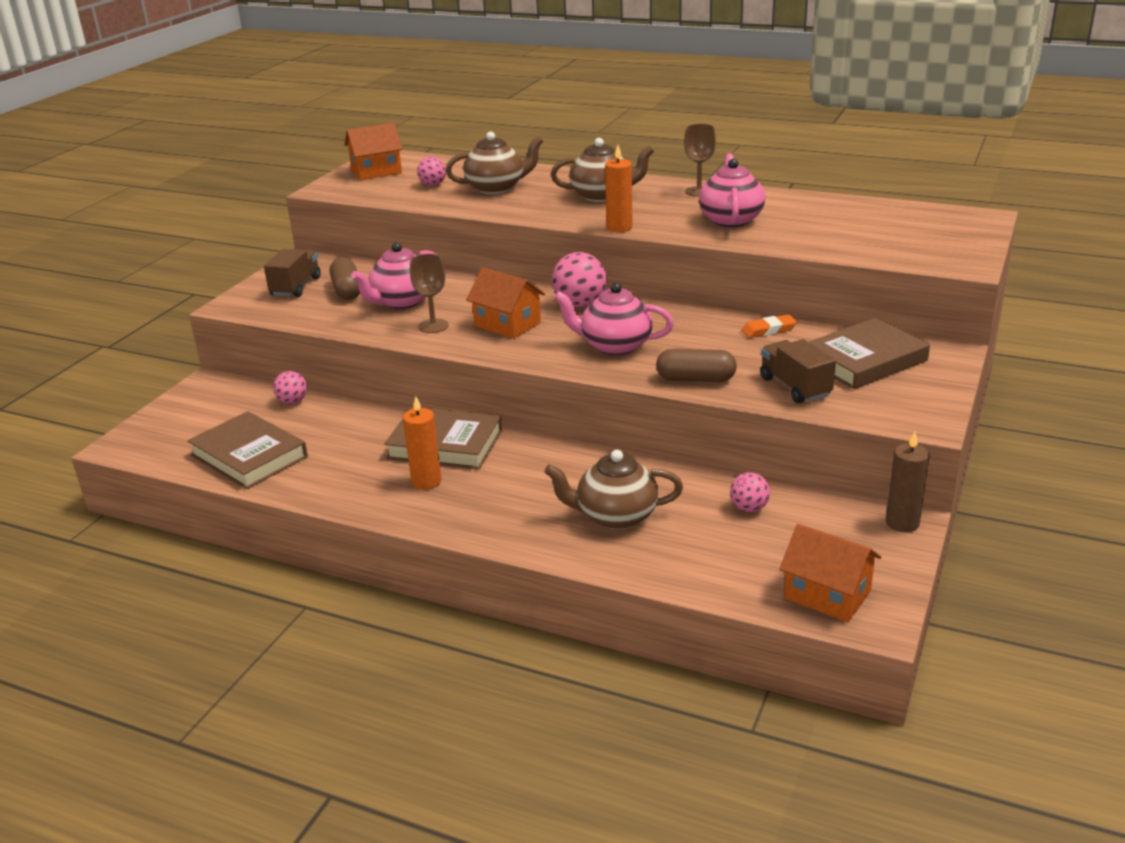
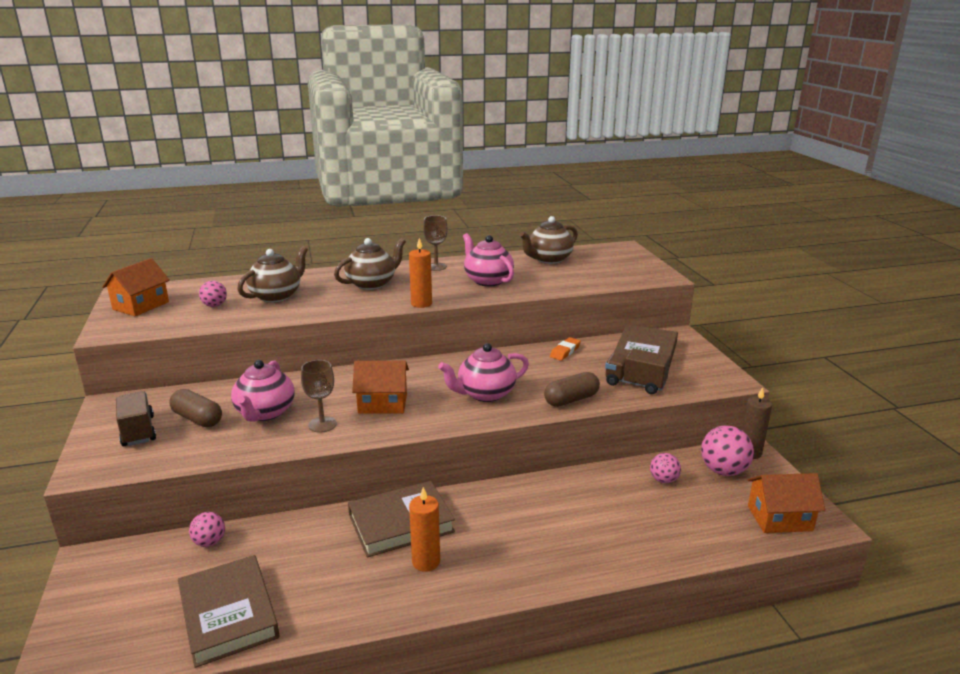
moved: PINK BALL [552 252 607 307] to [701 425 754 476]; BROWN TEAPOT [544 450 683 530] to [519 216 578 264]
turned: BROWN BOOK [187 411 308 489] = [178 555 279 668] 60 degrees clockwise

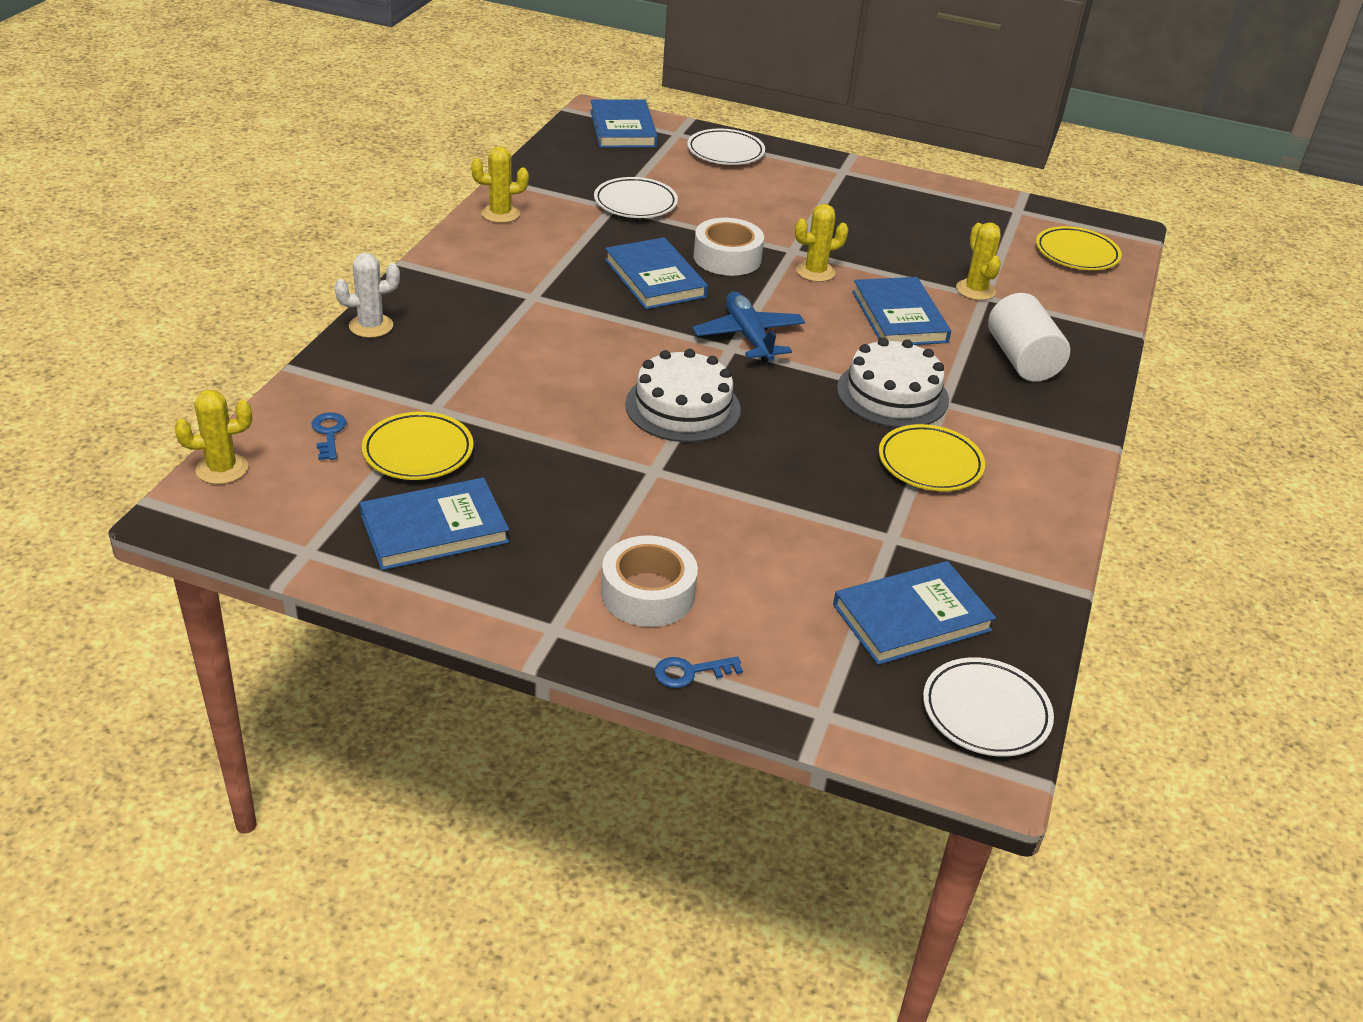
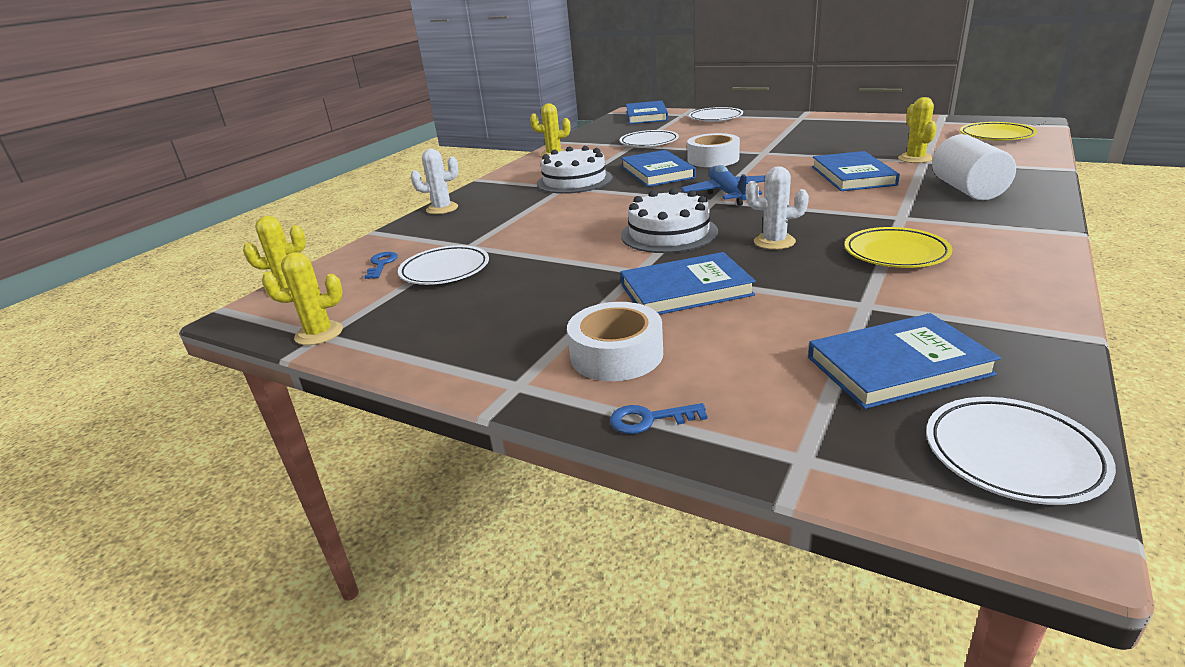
added: WHITE CACTUS [746 166 809 250]
moved: YELLOW CACTUS [795 204 849 282] to [262 252 343 345]; WHITE CAKE [837 338 949 428] to [537 146 613 194]; BLUE BOOK [360 478 509 570] to [621 252 756 315]
recoloured: YELLOW PLATE [362 412 473 480] to WHITE PLATE [398 245 489 285]

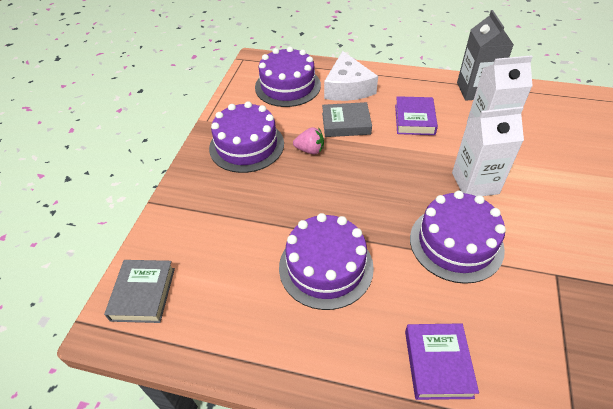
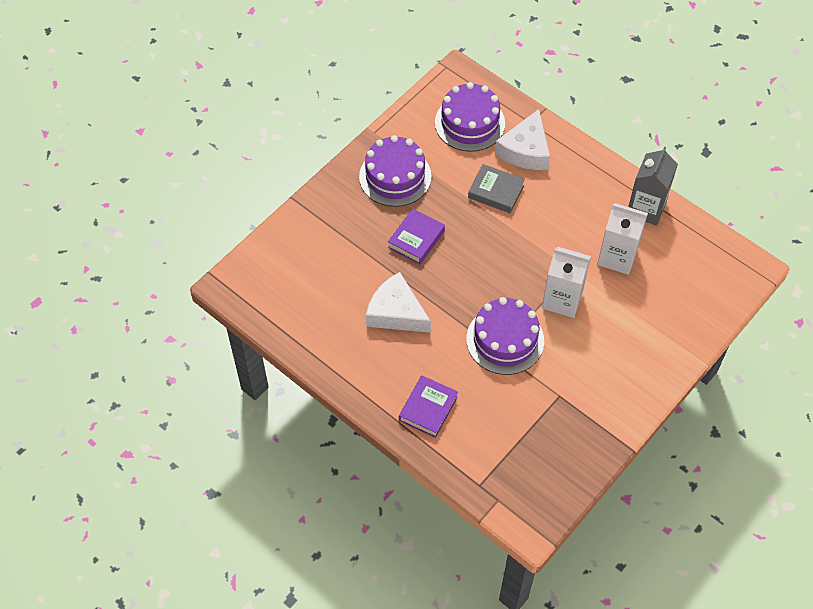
removed: PINK STRAWBERRY [293 127 324 154]; GREY BOOK [104 260 175 323]
moved: PURPLE BOOK [395 96 438 135] to [388 208 445 264]
replaced: PURPLE CAKE [279 213 374 310] to WHITE CHEESE [366 272 431 333]

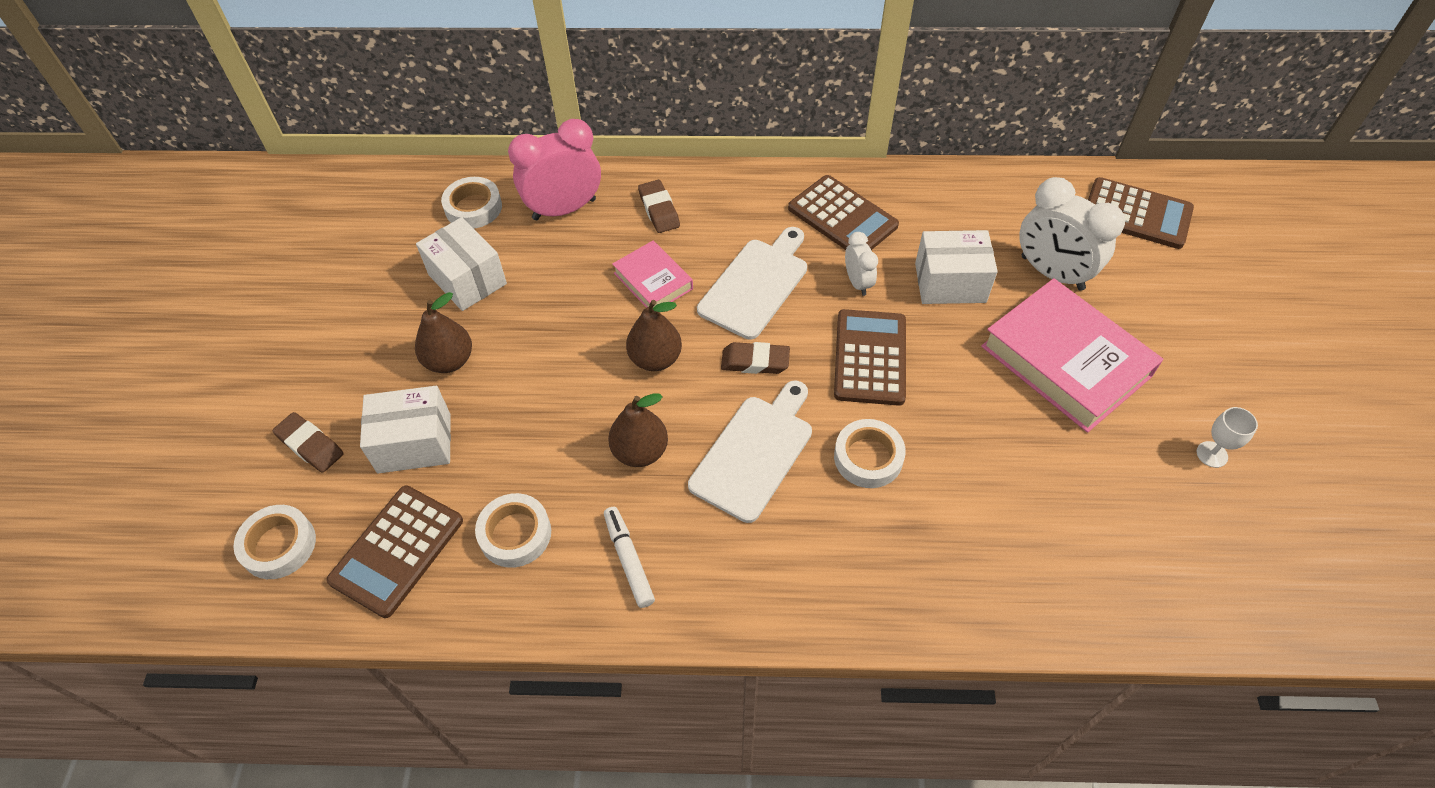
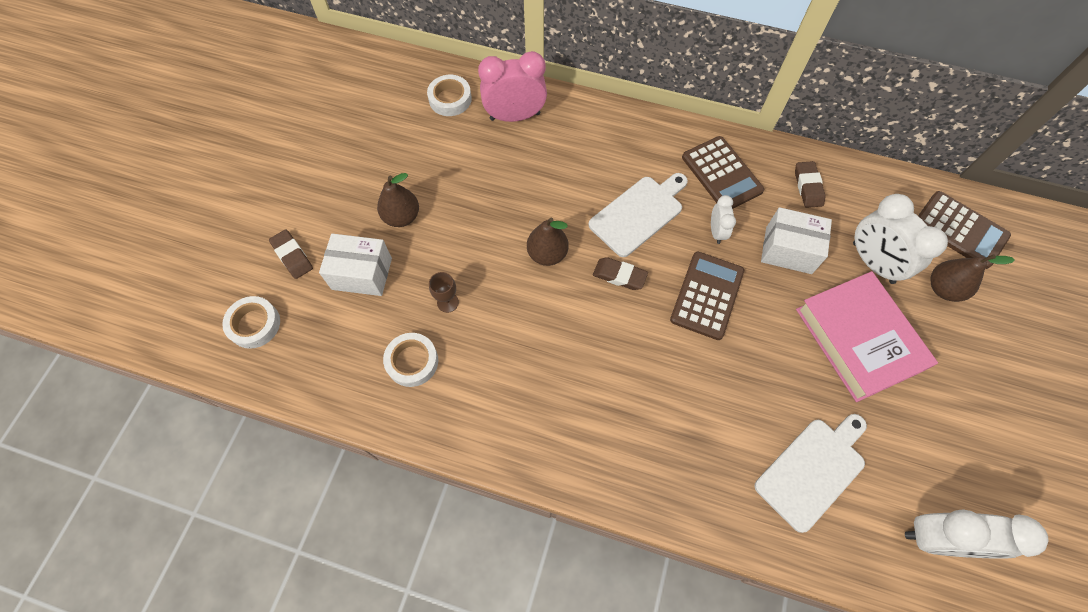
removed: WHITE BOX [416 217 507 311]; PINK BOOK [612 240 693 308]; WHITE GOBLET [1197 407 1258 468]; WHITE TAPE [834 419 906 488]; BROWN CALCULATOR [326 486 463 618]; WHITE MARKER [604 507 655 608]
added: BROWN GOBLET [429 272 459 313]; WHITE CLOCK [905 509 1049 559]
moved: BROWN ERASER [638 180 680 233] to [795 161 826 208]; WHITE CUTTING BOARD [688 381 812 523] to [755 414 867 533]; BROWN PEAR [608 394 668 467] to [930 254 1015 302]

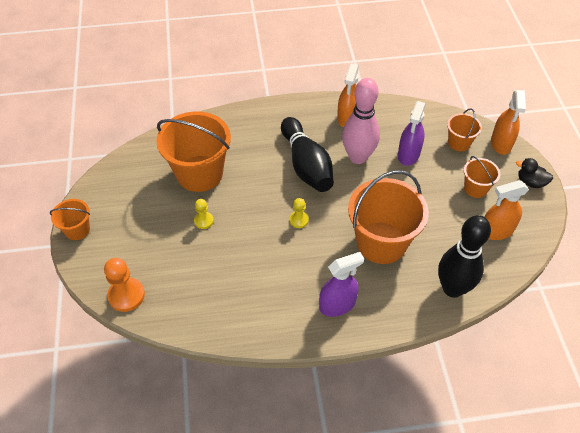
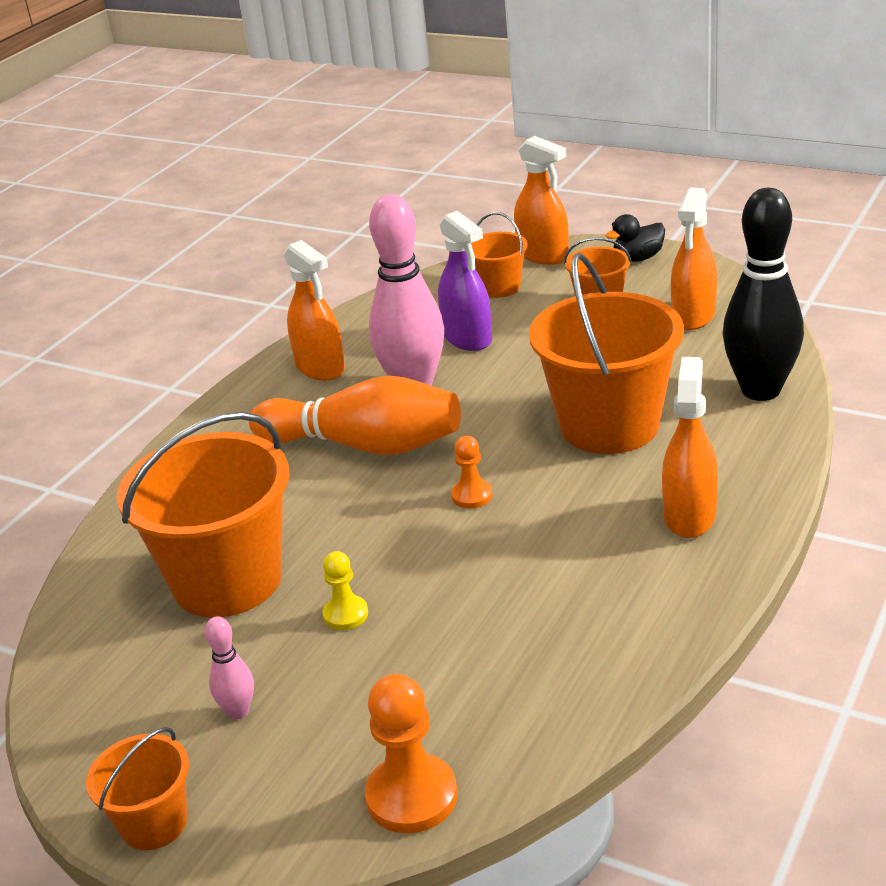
added: PINK BOWLING PIN [205 617 254 719]
recoloured: BLACK BOWLING PIN [281 117 334 192] to ORANGE BOWLING PIN [249 376 461 455]; YELLOW PAWN [289 198 309 228] to ORANGE PAWN [451 436 493 508]; PURPLE SPRAY BOTTLE [319 252 364 317] to ORANGE SPRAY BOTTLE [662 357 718 538]

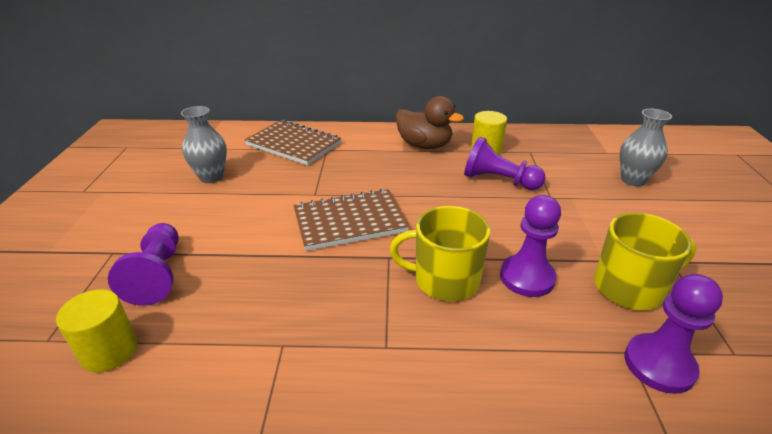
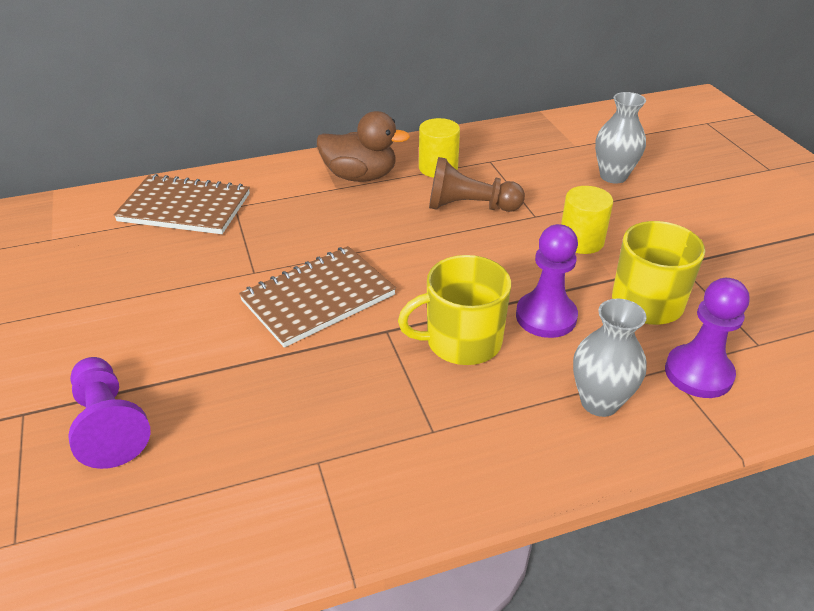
moved: GREY VASE [181 106 227 183] to [573 299 647 417]; YELLOW CYLINDER [56 289 138 372] to [561 186 613 254]
recoloured: PURPLE PAWN [464 137 546 190] to BROWN PAWN [429 157 525 212]

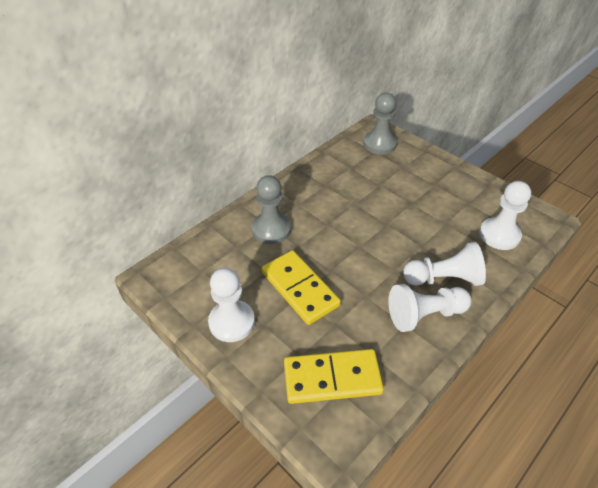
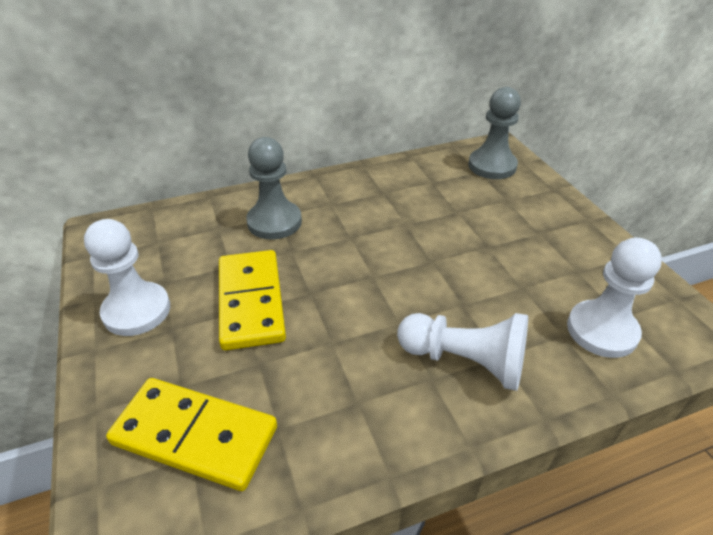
removed: WHITE PAWN [388 284 471 332]

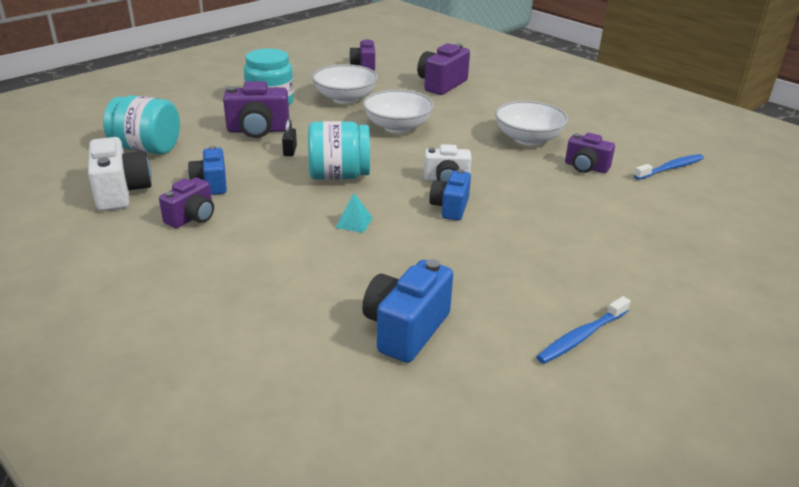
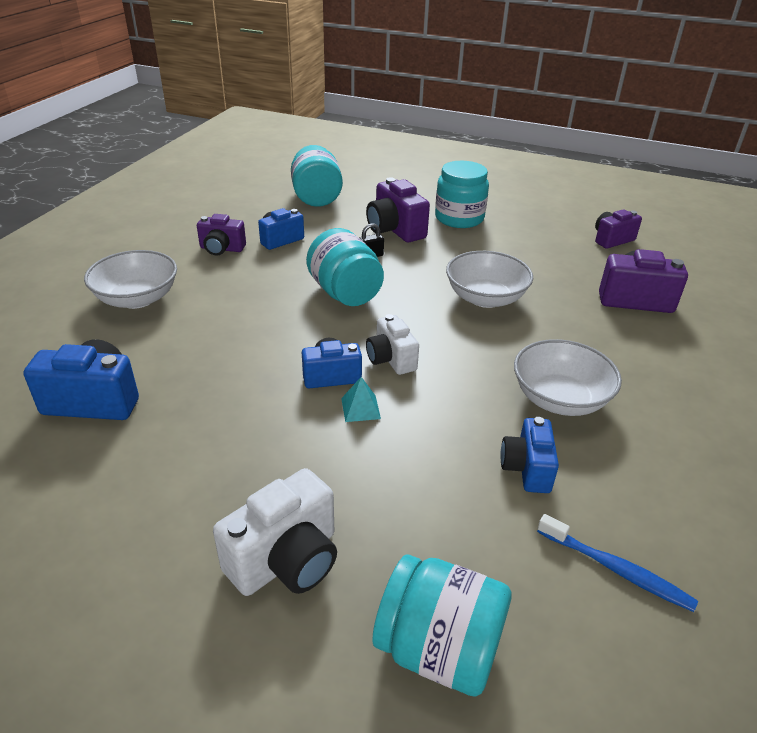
removed: BLUE TOOTHBRUSH [536 296 631 364]
added: TURQUOISE JAR [372 554 512 697]
moved: WHITE BOWL [312 64 378 104] to [84 250 177 309]; WHITE CAMERA [88 137 152 211] to [213 468 337 596]; TURQUOISE PYRAMID [335 193 373 233] to [341 377 381 422]
recoloured: PURPLE CAMERA [565 133 615 173] to BLUE CAMERA [500 417 559 493]

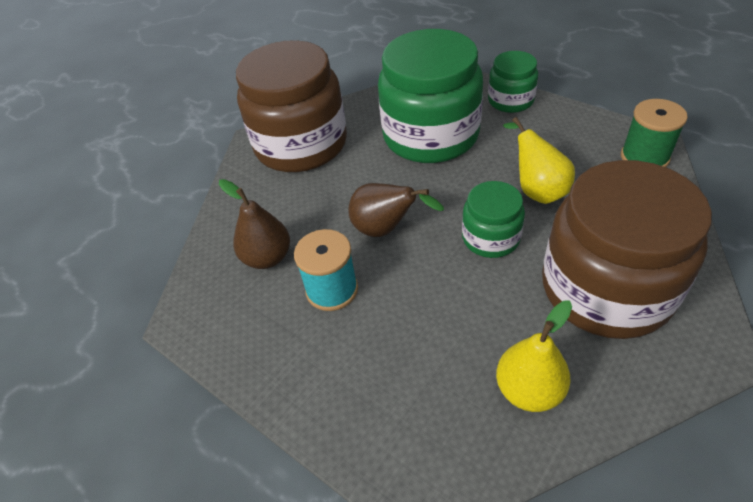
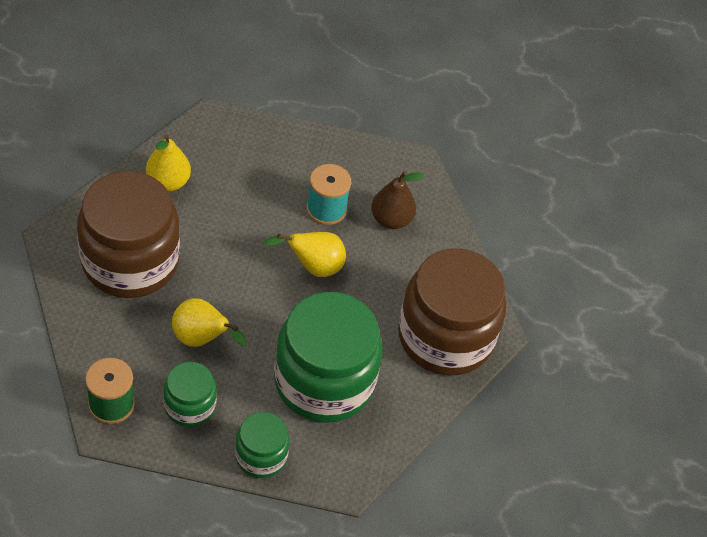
moved: GREEN JAR [462 181 525 258] to [163 362 217 427]
recoloured: BROWN PEAR [348 183 444 237] to YELLOW PEAR [264 232 346 277]

